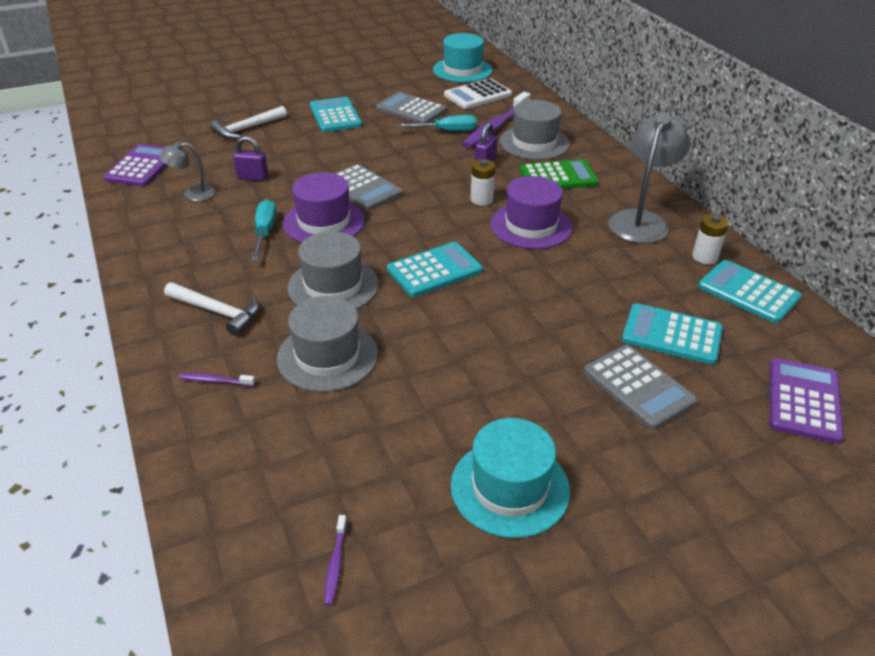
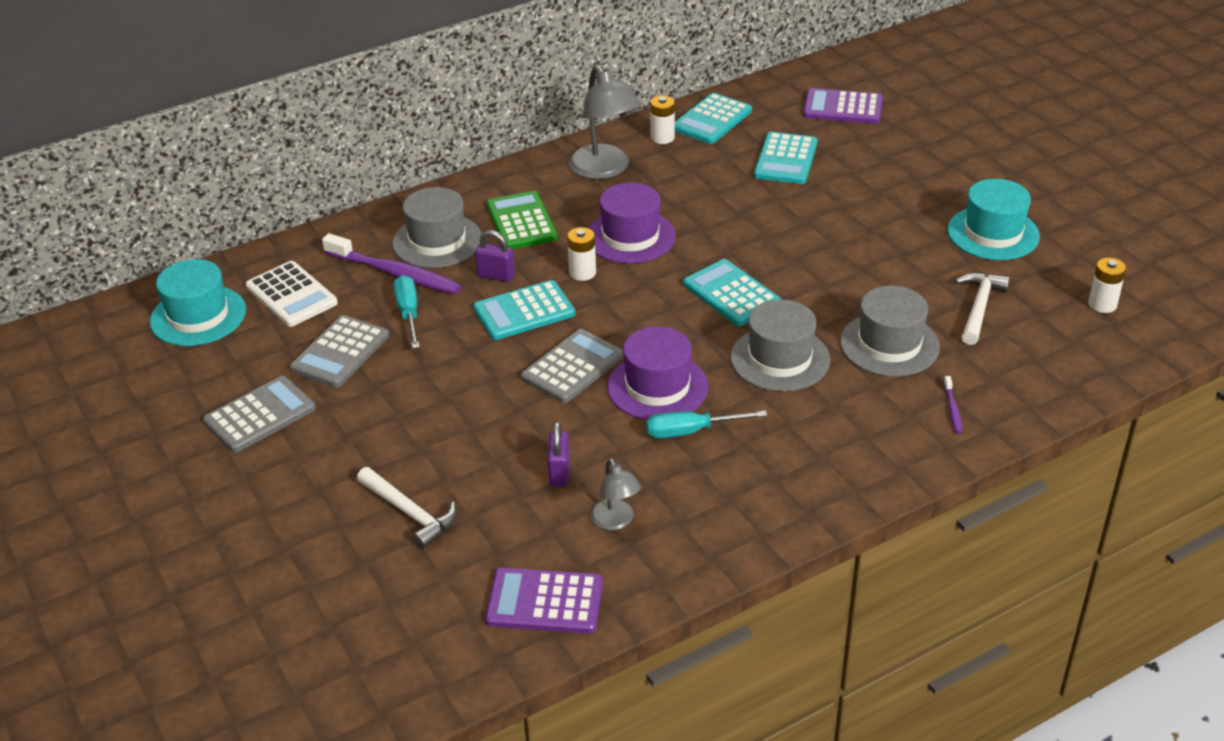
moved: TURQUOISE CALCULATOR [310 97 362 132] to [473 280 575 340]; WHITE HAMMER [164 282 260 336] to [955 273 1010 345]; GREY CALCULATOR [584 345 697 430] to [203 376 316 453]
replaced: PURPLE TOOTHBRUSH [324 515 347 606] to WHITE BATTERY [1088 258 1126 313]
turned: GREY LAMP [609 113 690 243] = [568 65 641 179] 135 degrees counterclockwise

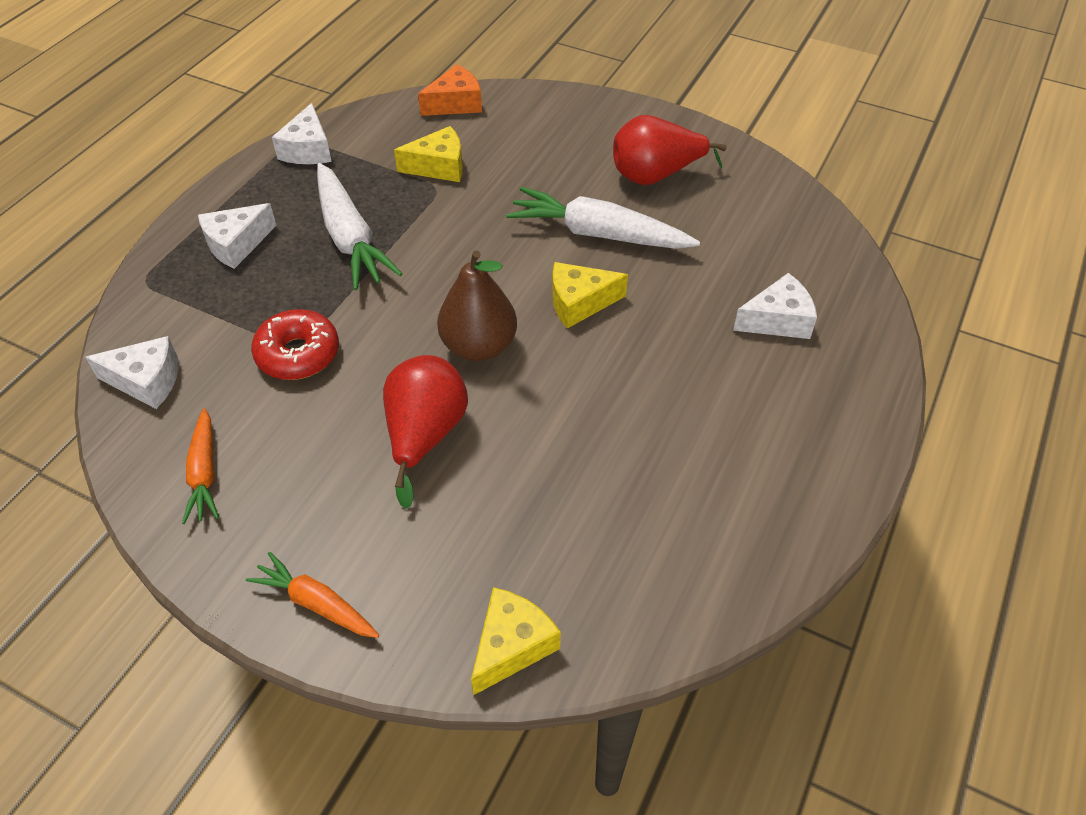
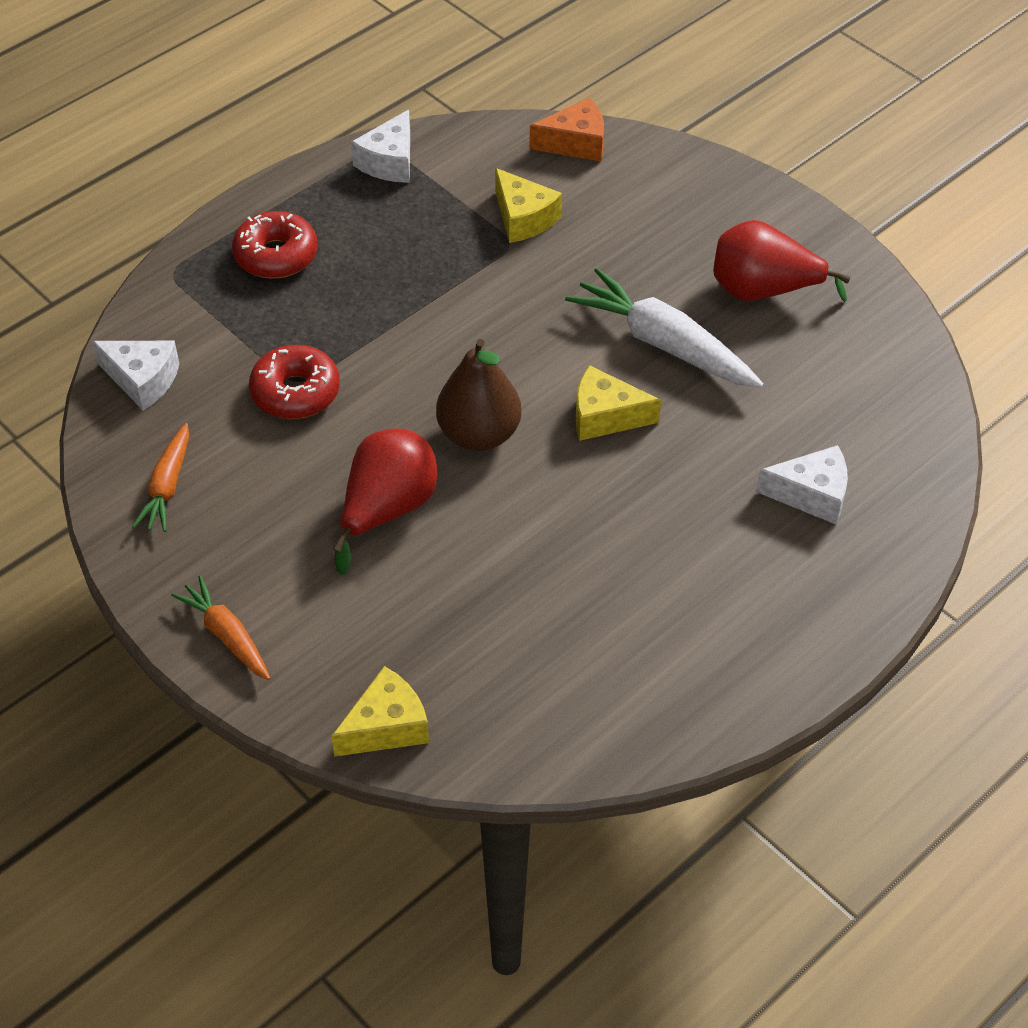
removed: WHITE CARROT [317 163 403 290]
replaced: WHITE CHEESE [198 203 277 269] to RED DONUT [232 211 317 279]
turned: YELLOW CHEESE [394 126 463 182] = [495 168 562 243] 45 degrees clockwise

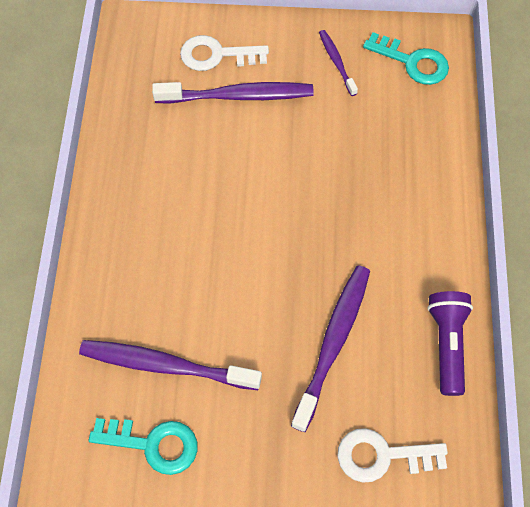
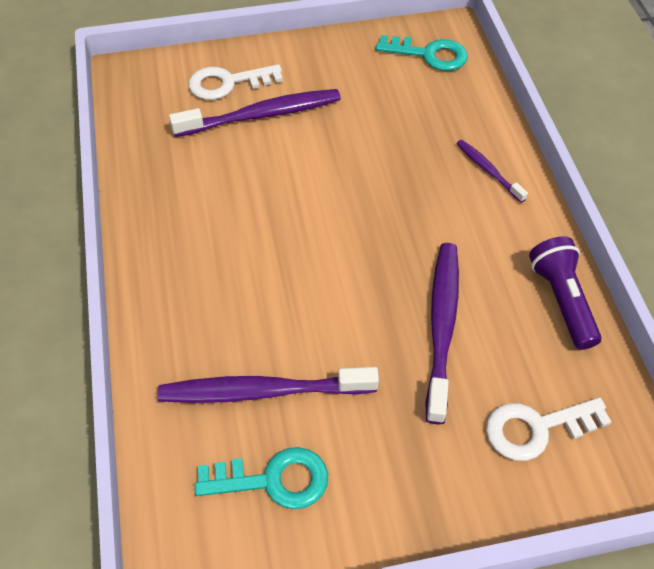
moved: PURPLE TOOTHBRUSH [319 30 358 96] to [456 140 528 203]

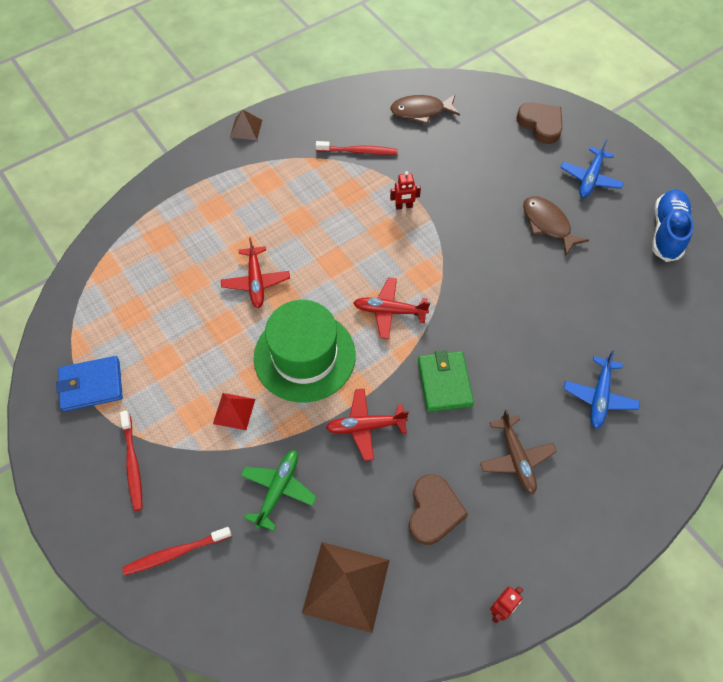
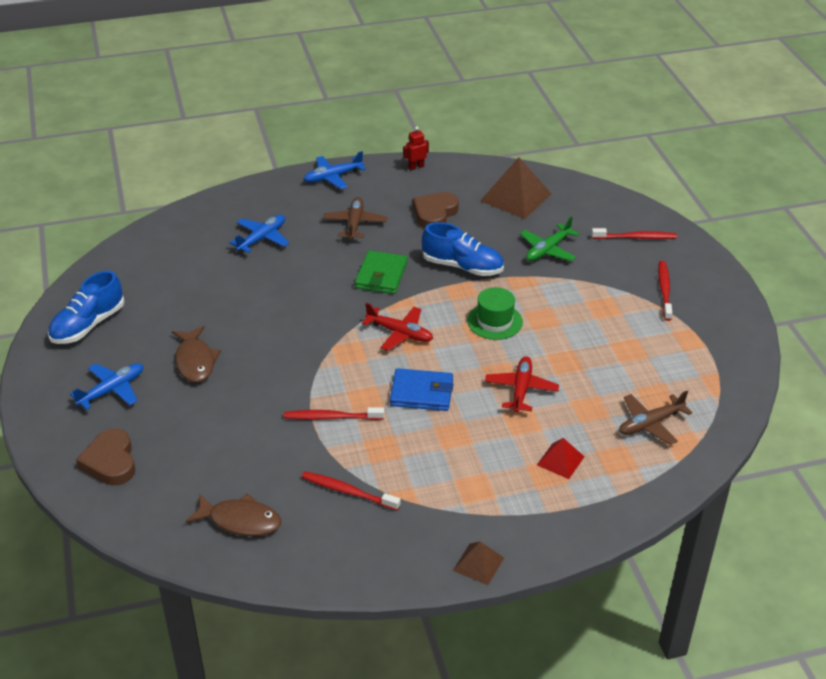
added: BLUE PLANE [304 151 366 189]; BROWN PLANE [619 391 692 445]
moved: BLUE WALLET [56 356 123 411] to [390 368 453 411]; RED PYRAMID [213 393 255 430] to [537 438 585 479]
replaced: RED ROBOT [390 171 421 209] to RED TOOTHBRUSH [284 407 384 420]; RED PLANE [326 389 409 461] to BLUE SHOE [422 222 504 276]
resized: GREEN HAT [254 300 356 403] = [467 287 523 340] x0.57

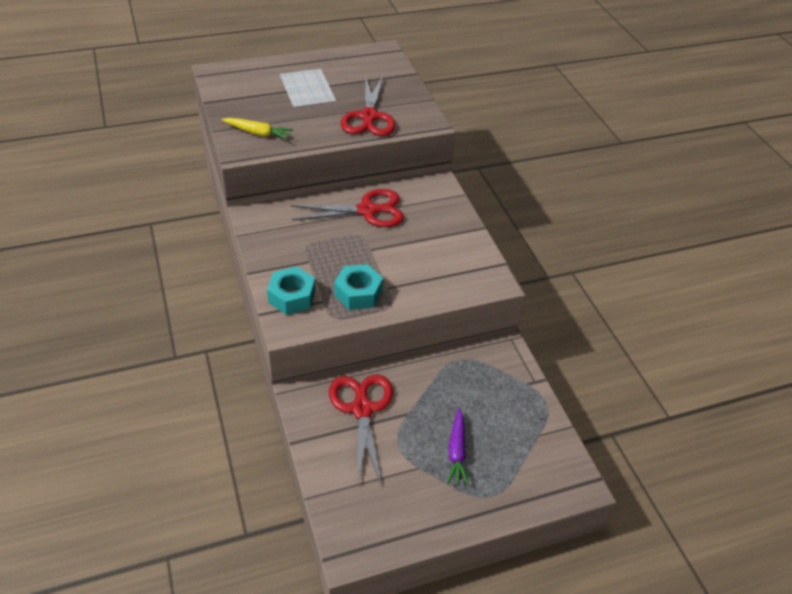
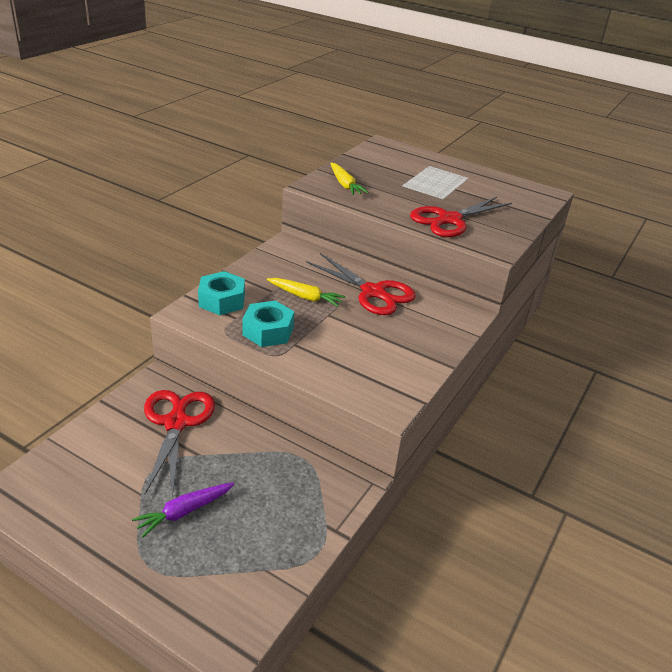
added: YELLOW CARROT [267 278 345 307]
turned: RED SCISSORS [329 374 393 487] = [144 390 215 497] 45 degrees counterclockwise

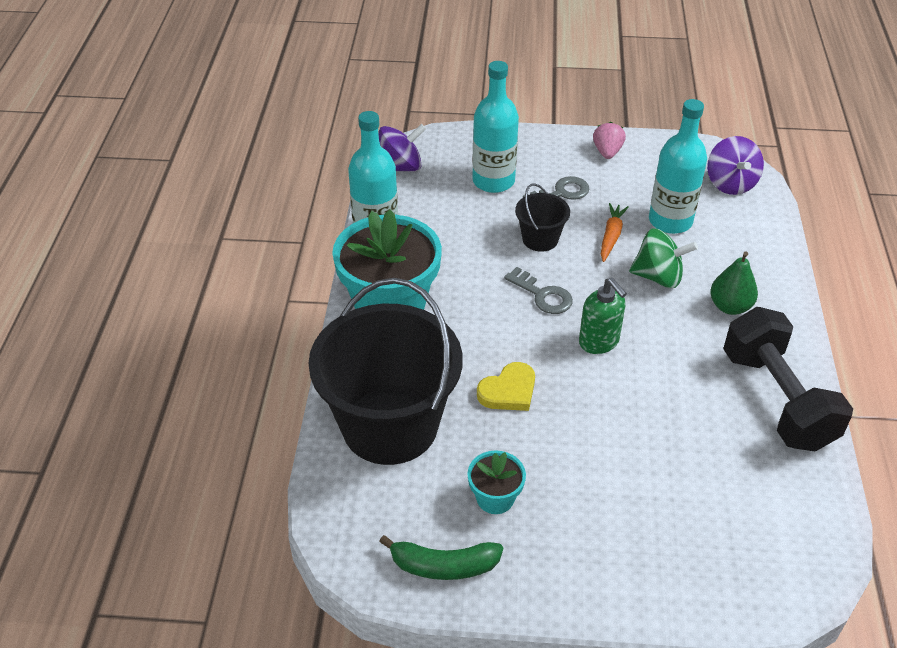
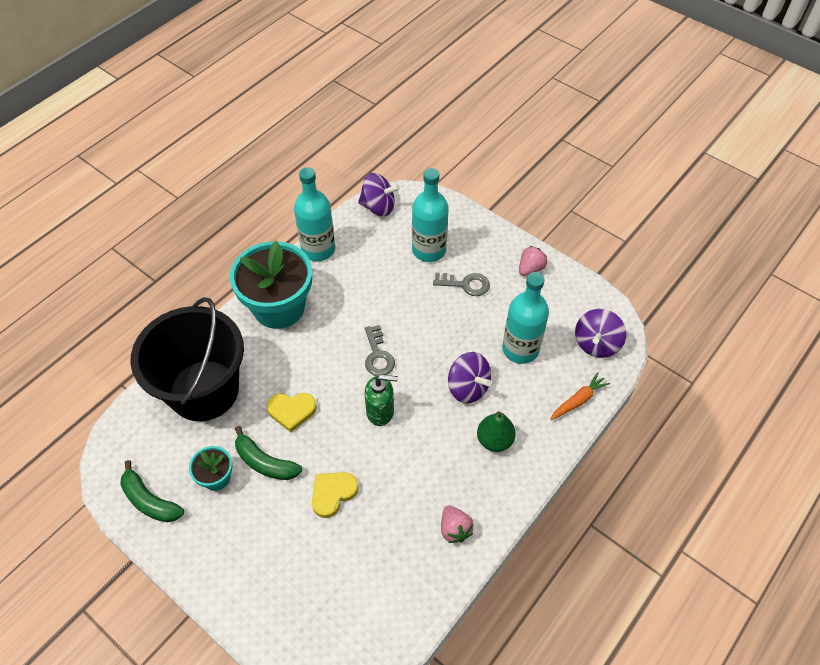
removed: BLACK BUCKET [515 184 570 252]
added: GREEN BANANA [235 426 302 480]; YELLOW HEART [312 472 358 518]
moved: ORANGE CARROT [601 203 629 262] to [550 372 610 420]
replaced: BLACK DUMBBELL [723 307 853 452] to PINK STRAWBERRY [441 506 474 543]
recoloured: GREEN SPINNING TOP [629 228 698 288] to PURPLE SPINNING TOP [448 352 491 403]
turned: GREEN SOAP DISPENSER [579 278 627 354] = [364 375 398 426] 90 degrees counterclockwise

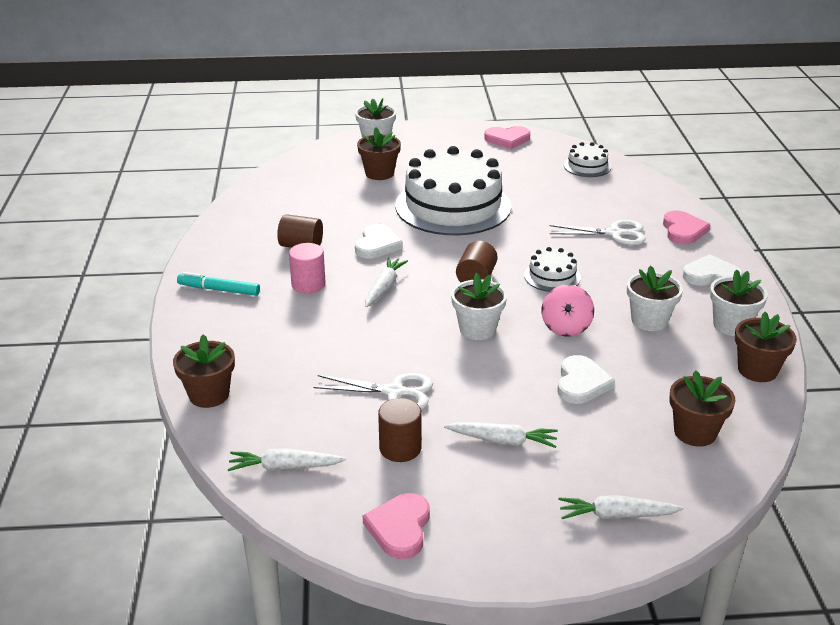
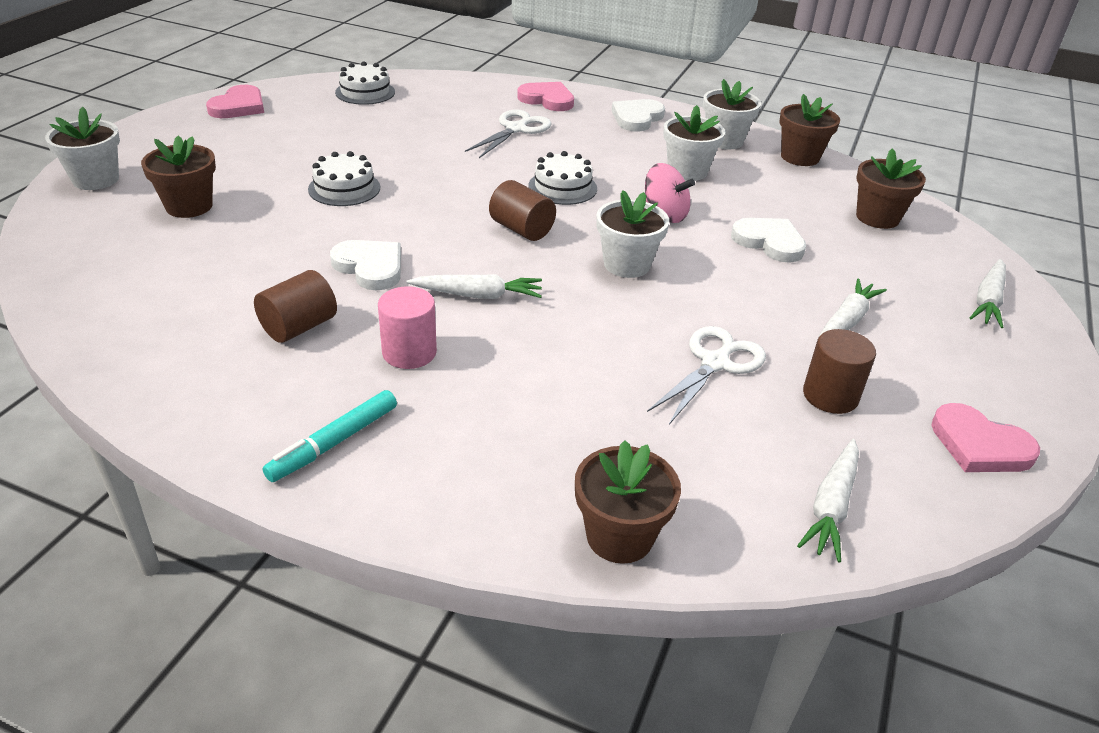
turned: WHITE CARROT [365 257 408 307] = [407 274 542 299] 135 degrees clockwise
resized: WHITE CAKE [395 146 511 235] = [308 151 380 206] x0.44

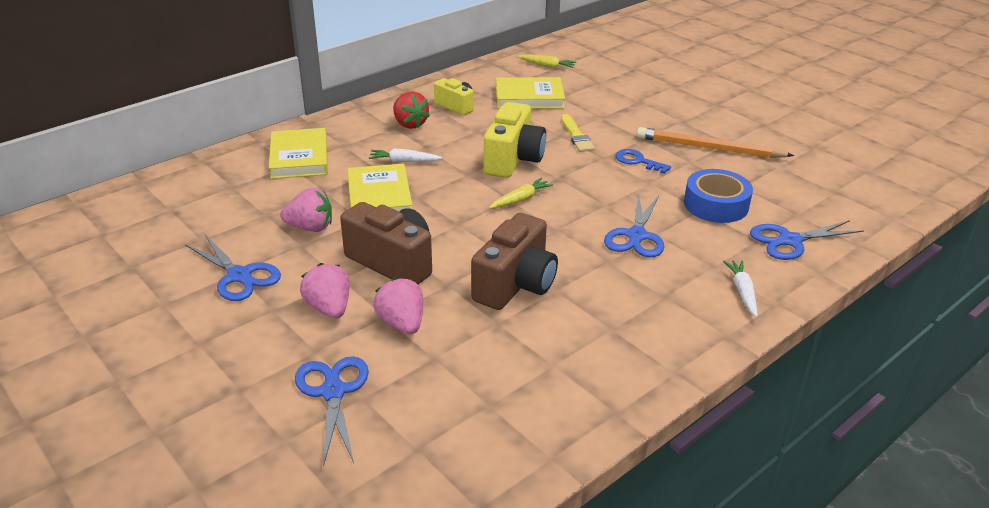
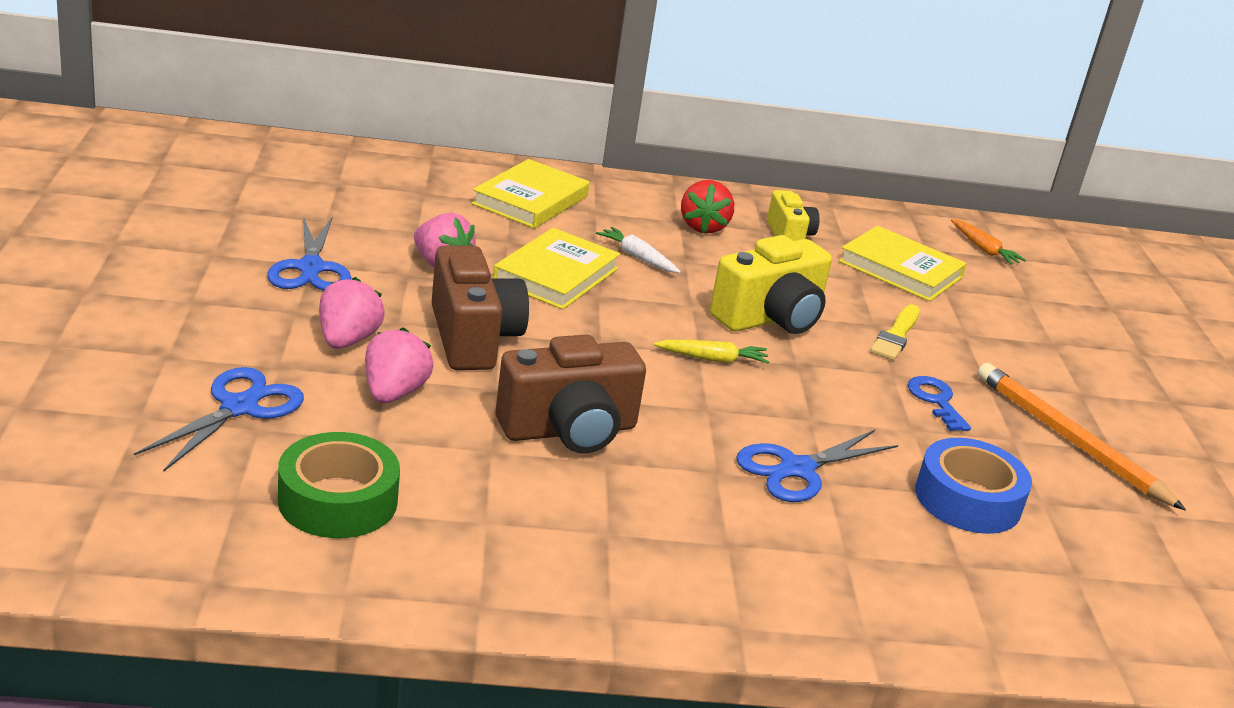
removed: BLUE SCISSORS [750 220 864 260]; WHITE CARROT [723 260 758 317]
added: GREEN TAPE [278 432 400 538]
recoloured: YELLOW CARROT [517 54 576 68] to ORANGE CARROT [951 219 1026 265]

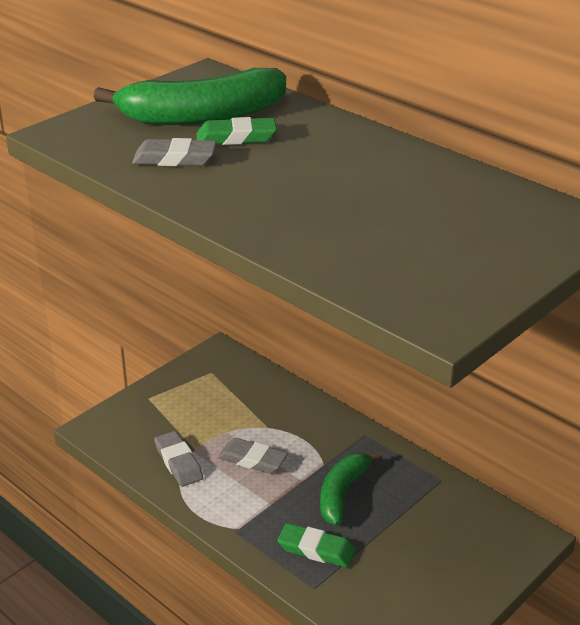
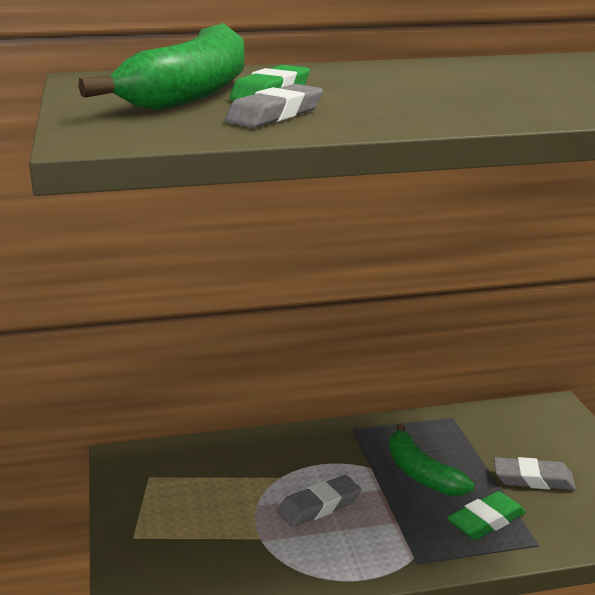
moved: GREY ERASER [154 431 203 487] to [494 457 576 490]

